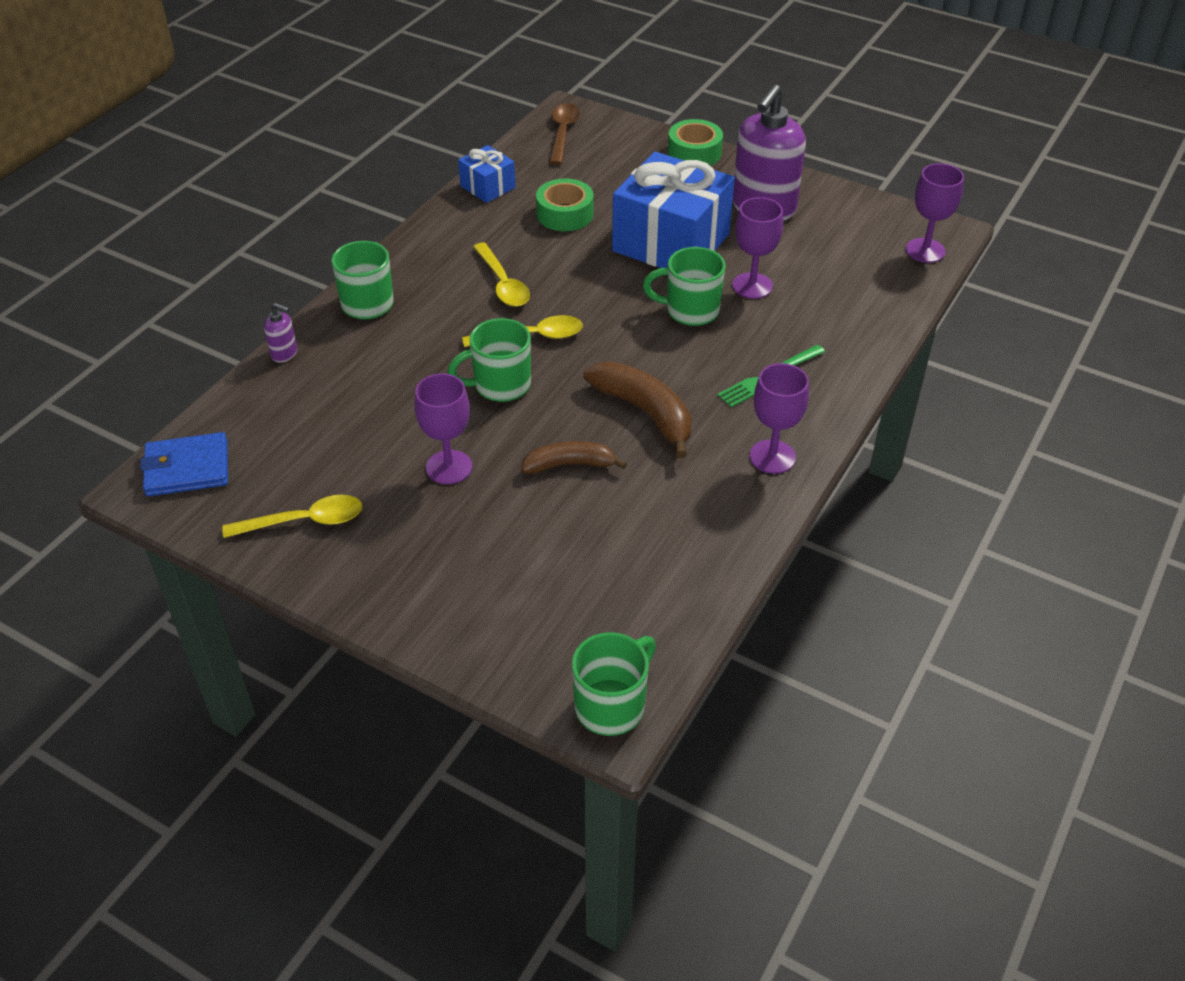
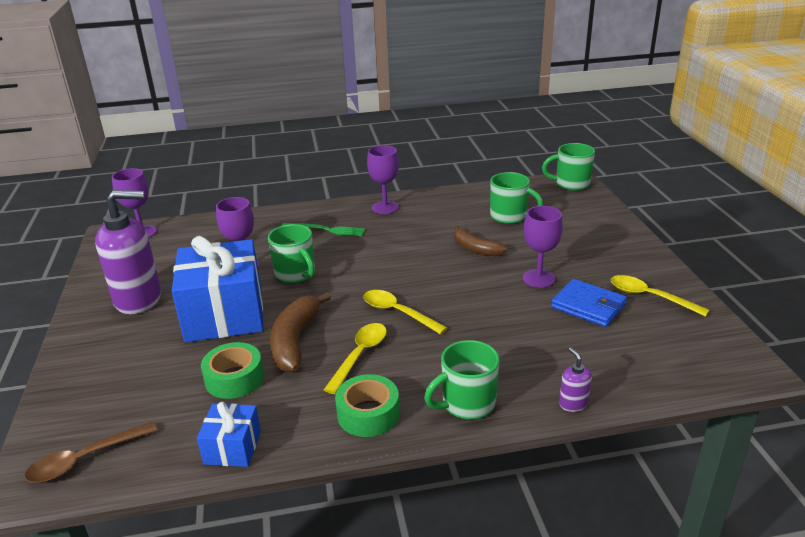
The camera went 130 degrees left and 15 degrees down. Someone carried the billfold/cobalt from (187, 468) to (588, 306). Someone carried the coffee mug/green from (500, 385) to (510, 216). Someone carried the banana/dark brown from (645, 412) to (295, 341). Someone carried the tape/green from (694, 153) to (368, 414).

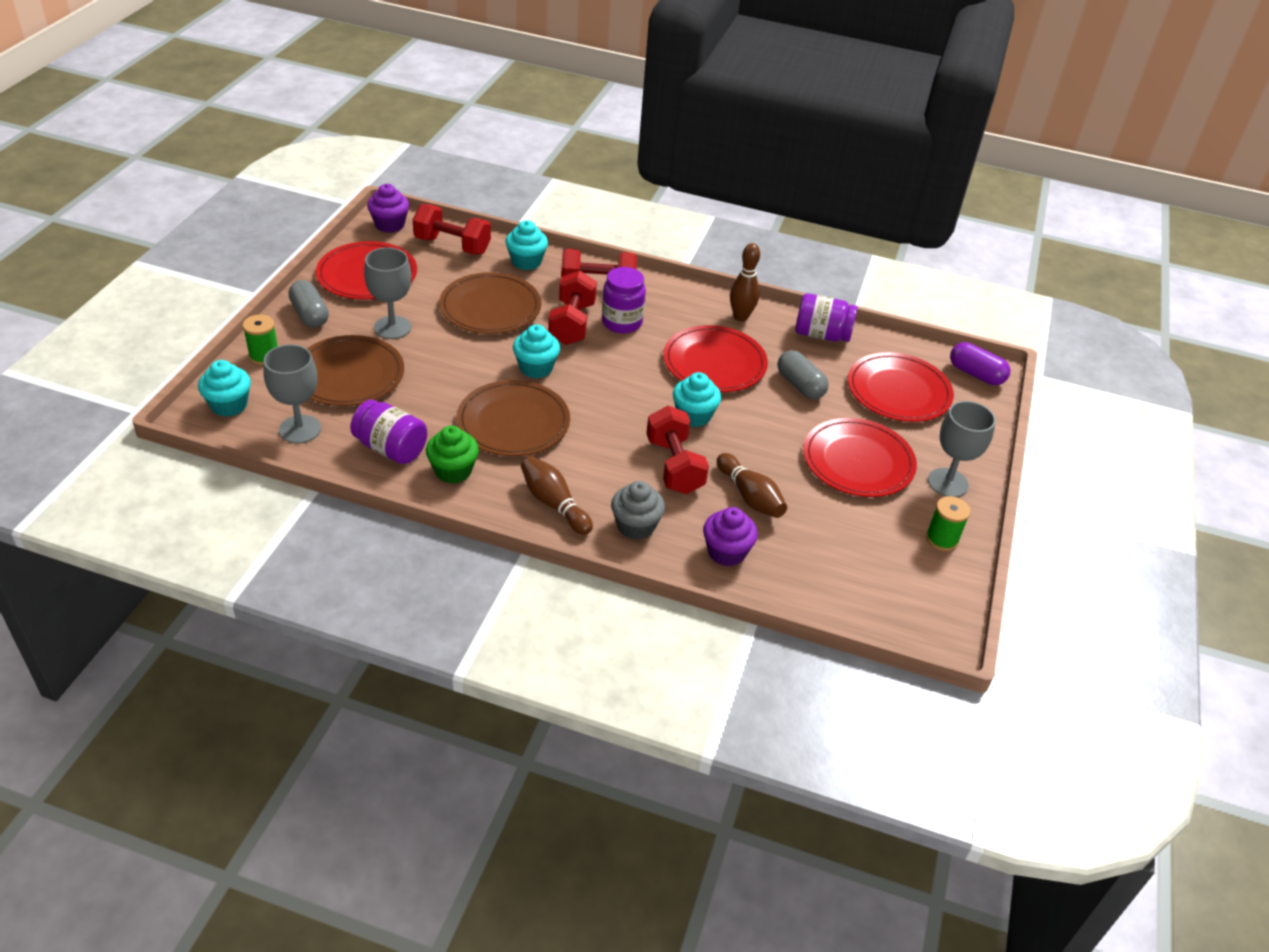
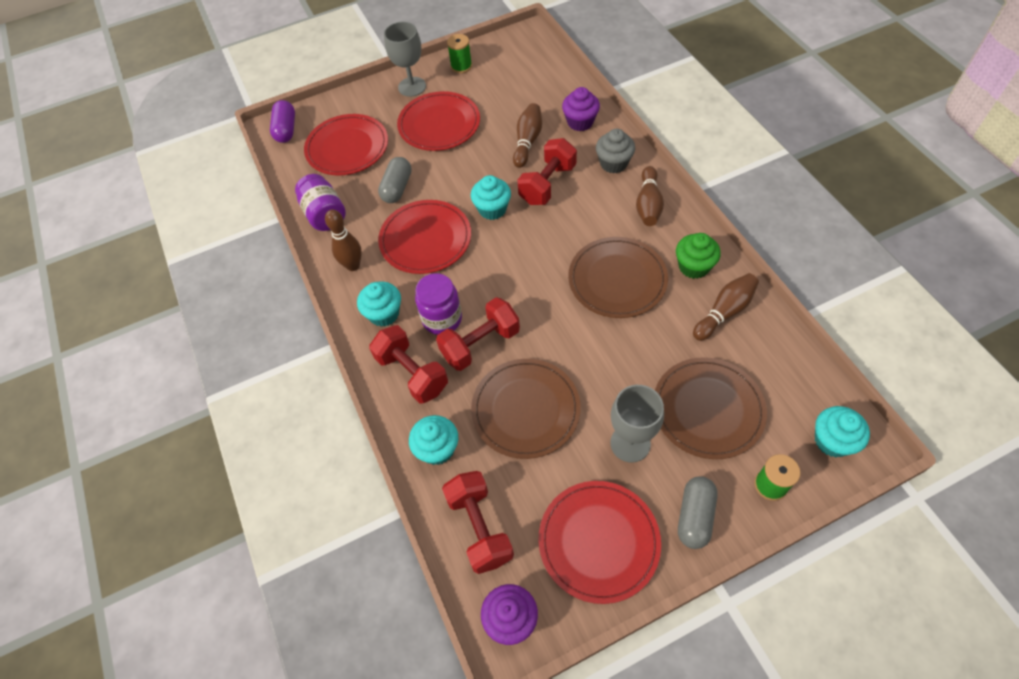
The camera went 125 degrees left and 15 degrees up. Someone took away the chalice/ash-grey at (300, 429). Someone swapped the jar/violet at (391, 448) for the tenpin/dark brown at (724, 312). Someone carried the fairy cake/teal from (536, 368) to (384, 314).

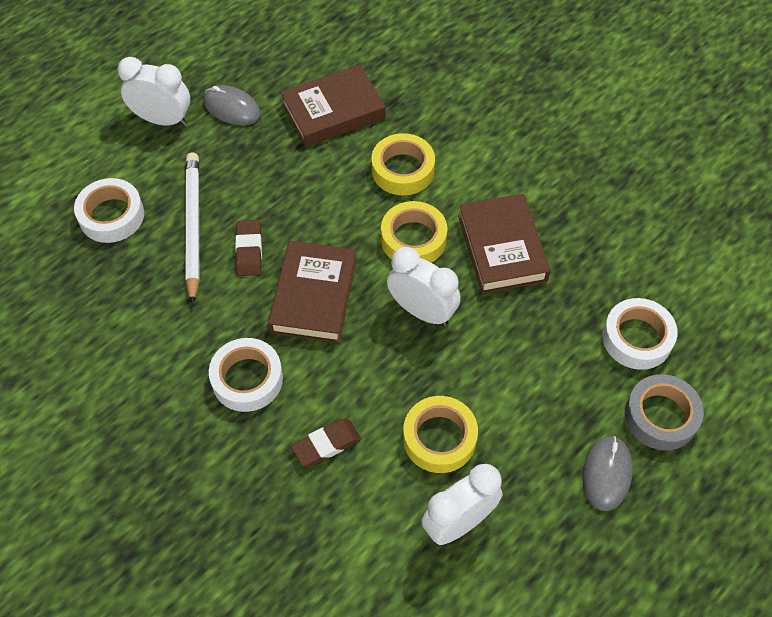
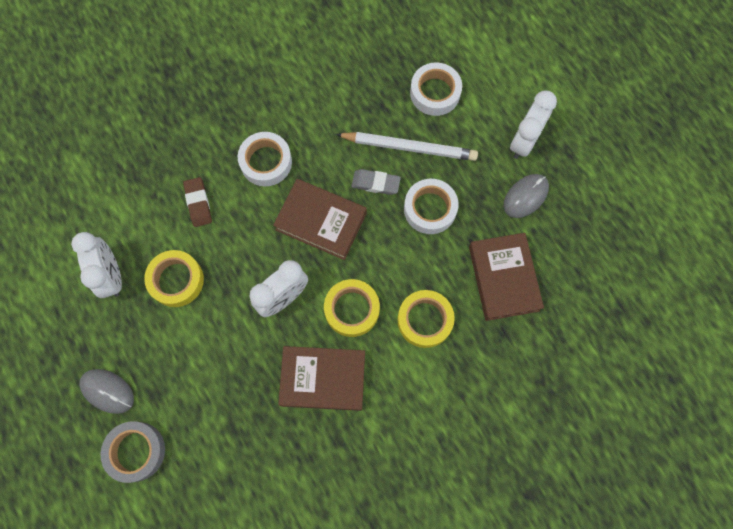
The camera went 105 degrees right and 15 degrees up. Someone repainted the pencil eraser/dark brown at (249, 250), which became the pencil eraser/ash-grey at (375, 183). Someone carried the tape/snow-white from (637, 338) to (430, 209).

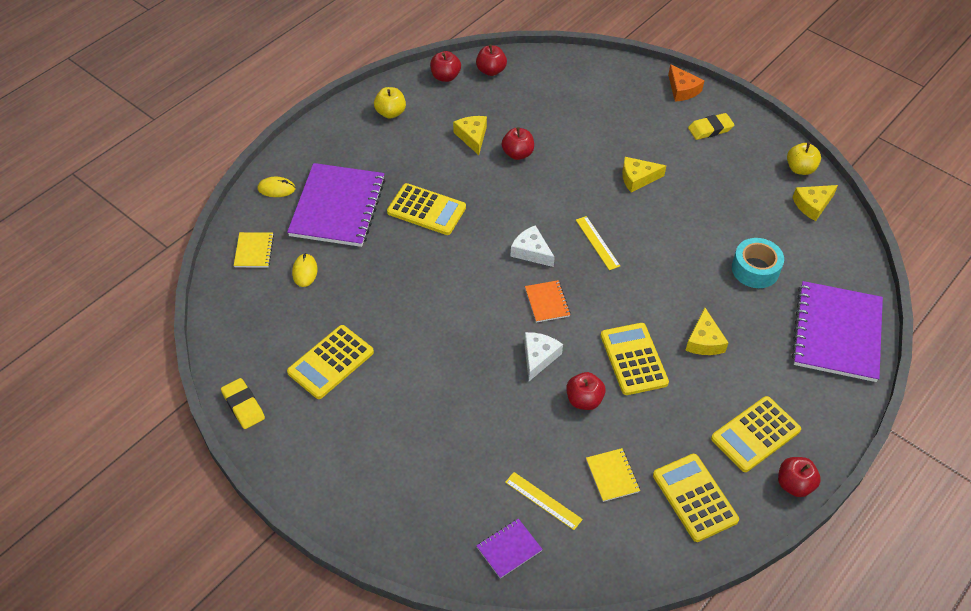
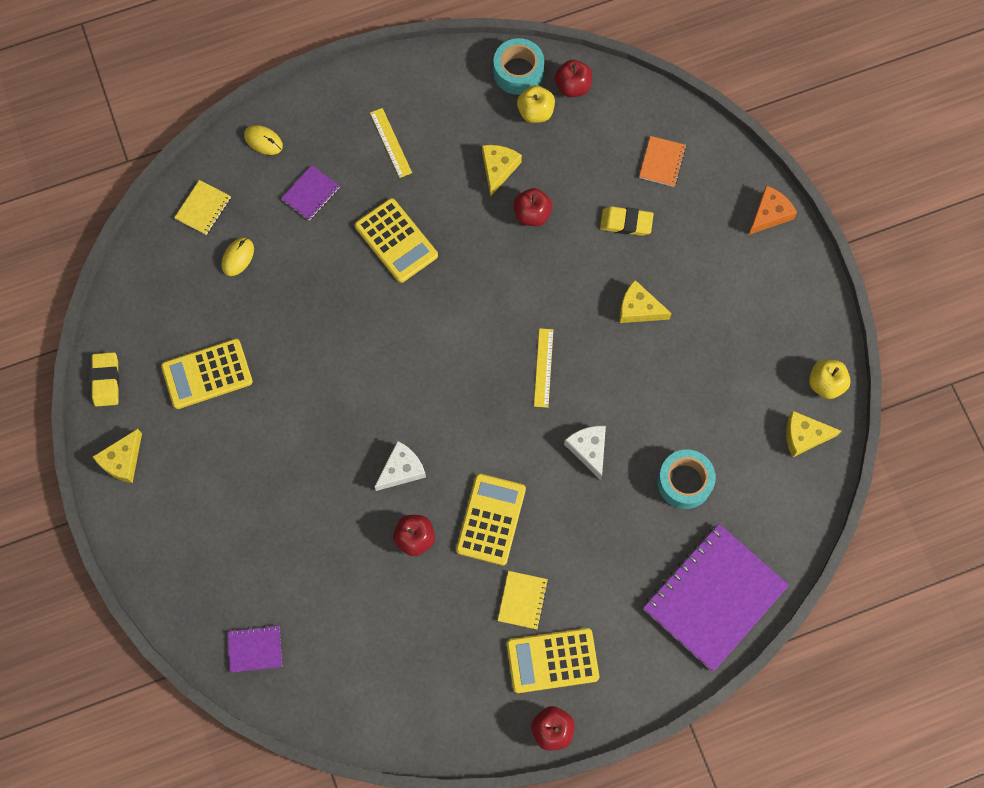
The camera went 30 degrees right and 20 degrees up. Someone scaled the notebook/violet at (337, 207) by 0.44. Someone carried the apple fruit/yellow from (390, 113) to (535, 112). Someone swapped the apple fruit/scarlet at (445, 77) for the tape/teal at (518, 72). Someone carried the straightedge/yellow from (543, 500) to (390, 142). Someone carried the cheese/snow-white from (531, 252) to (589, 449). Someone carried the notebook/orange from (547, 302) to (662, 162). Someone carried the notebook/yellow from (612, 475) to (522, 600). Someone took away the adding machine/yellow at (695, 497). Someone rotated the cheese/orange at (682, 90) by 135 degrees counterclockwise. Someone carried the cheese/yellow from (704, 341) to (122, 460). Someone carried the pencil eraser/yellow from (710, 129) to (626, 223).

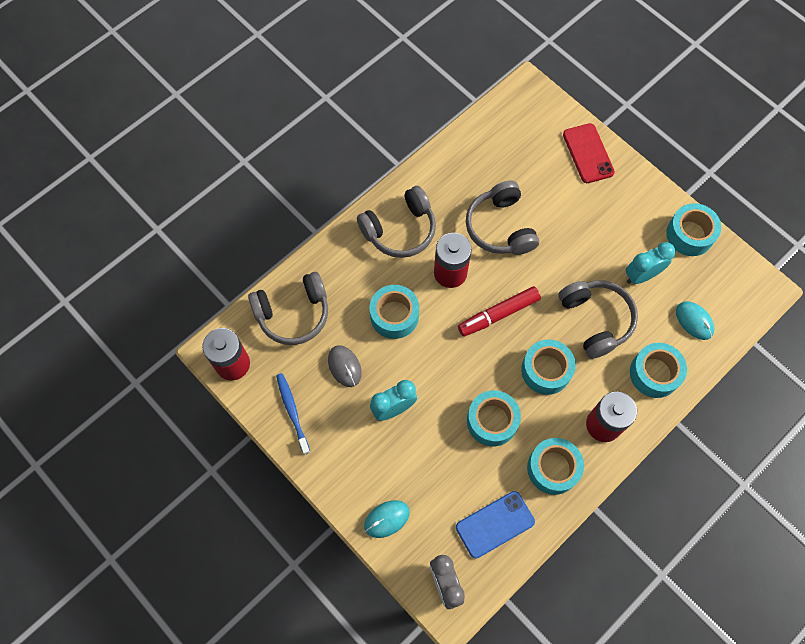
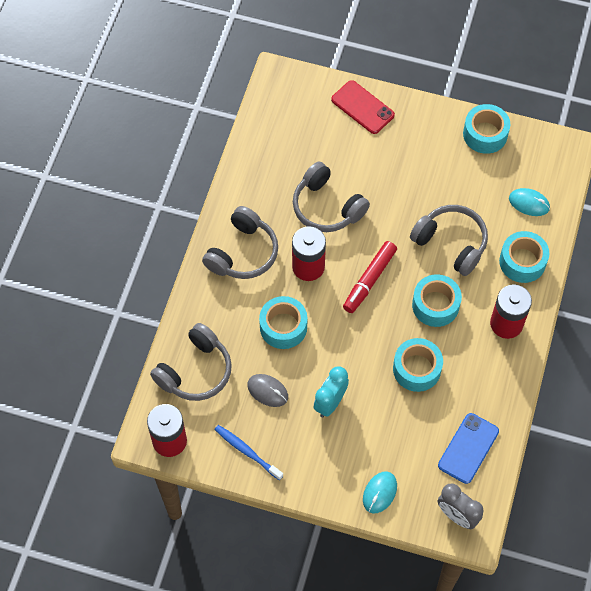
The camera went 30 degrees left and 5 degrees down. Someone took away the tape/teal at (553, 468). Someone took away the alarm clock/teal at (641, 275).

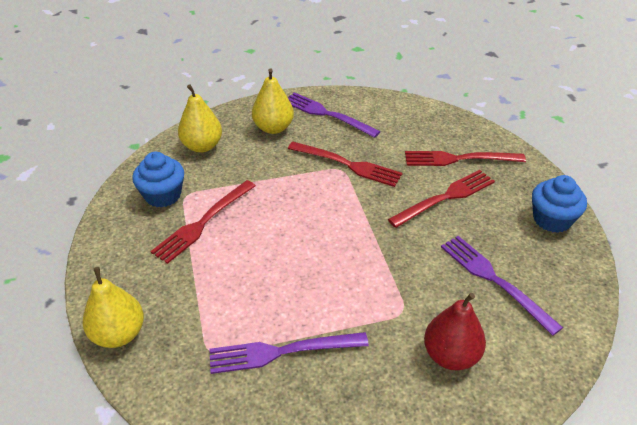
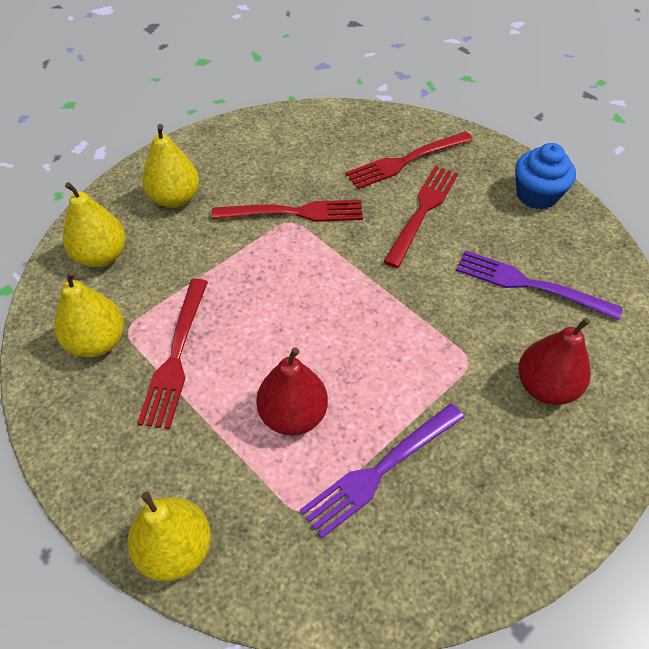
The camera went 30 degrees left and 10 degrees up. Someone swapped the fairy cake/cobalt at (163, 195) for the toy pear/yellow at (97, 342). Someone took away the fork/violet at (326, 114). Someone put down the toy pear/scarlet at (293, 415).

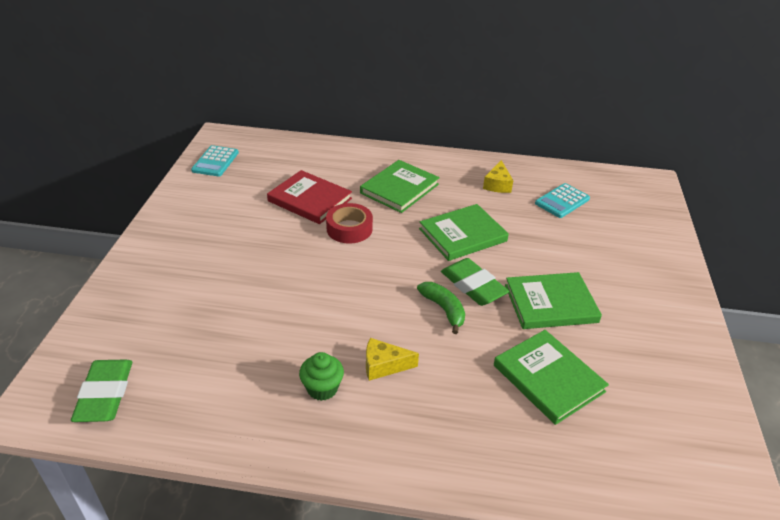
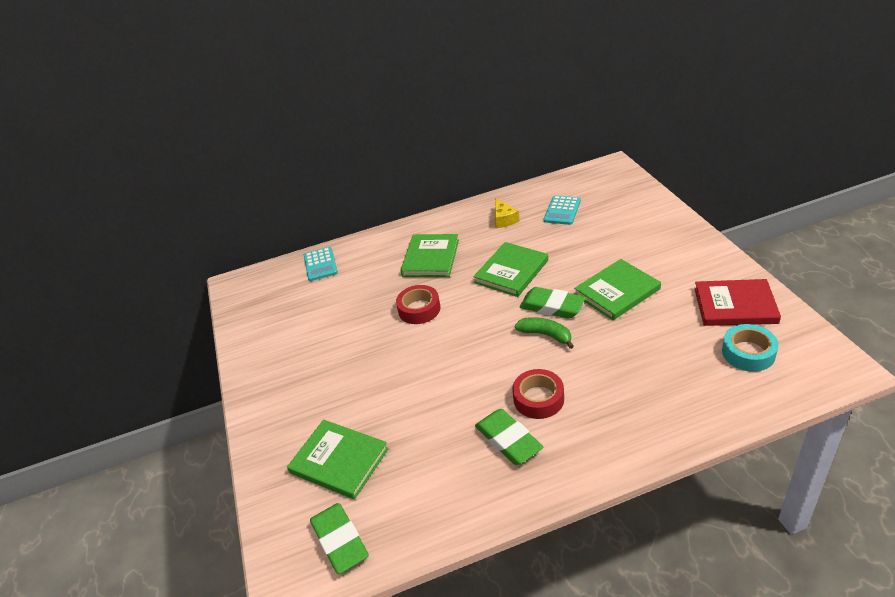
The camera went 20 degrees left and 0 degrees up. Someone carried the adding machine/teal from (215, 161) to (320, 264). Someone carried the hardback/scarlet from (309, 200) to (735, 305). Someone swapped the fairy cake/green at (322, 388) for the pencil eraser/green at (508, 440). Someone swapped the cheese/yellow at (384, 365) for the tape/scarlet at (538, 399). Someone carried the hardback/green from (548, 378) to (339, 461). Someone put down the tape/teal at (748, 353).

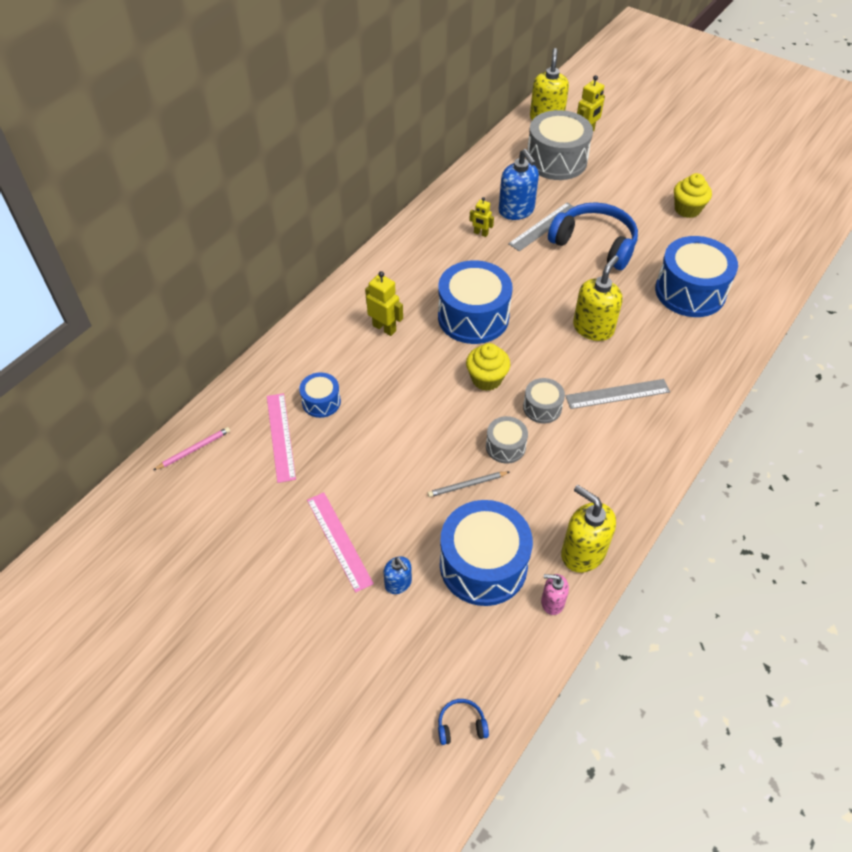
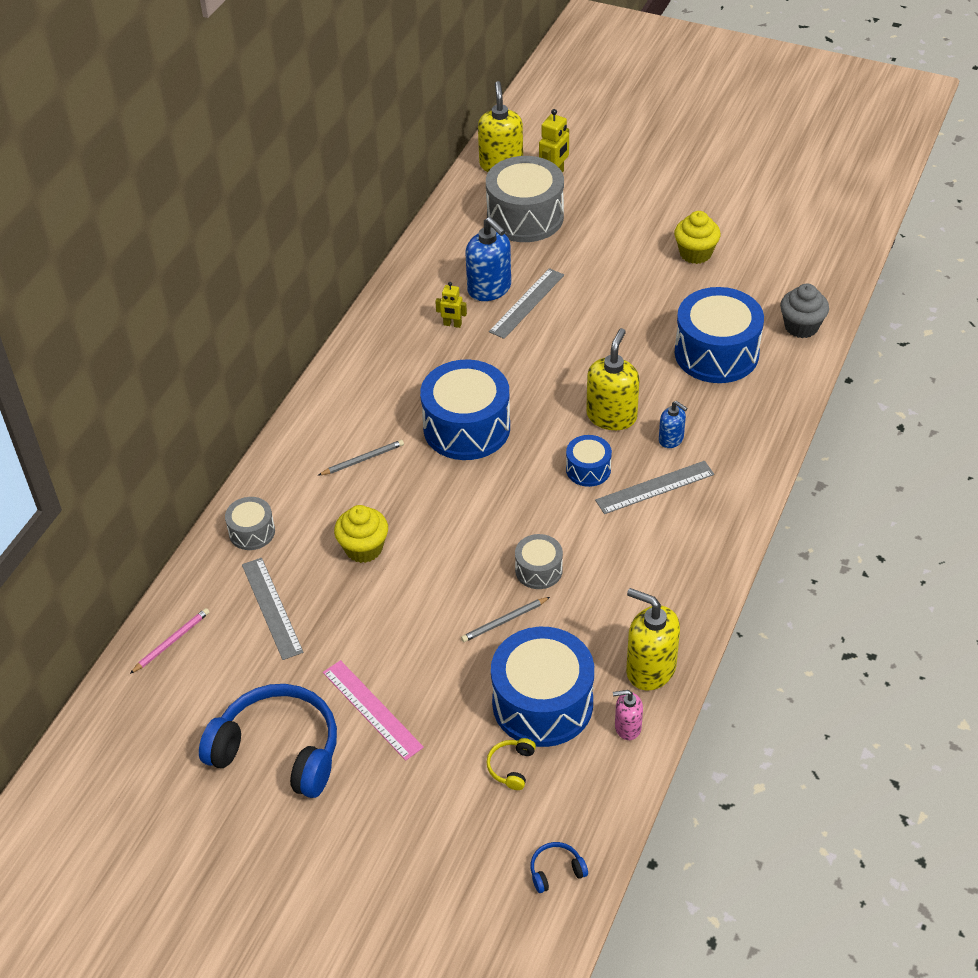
The camera went 10 degrees left and 5 degrees down. Someone repainted the straightedge/rosy at (281, 436), which became the straightedge/ash-grey at (272, 608). Someone carried the toy drum/cobalt from (321, 402) to (588, 469). Someone swapped the toy robot/yellow at (384, 328) for the lead pencil/ash-grey at (363, 459). Someone carried the pump bottle/cobalt from (398, 583) to (671, 439). Someone carried the fairy cake/yellow from (486, 379) to (363, 548). Someone carried the toy drum/ash-grey from (542, 407) to (252, 532). Someone carried the headphones/cobalt from (594, 244) to (278, 750). Someone put down the headphones/yellow at (511, 767). Someone put down the fairy cake/ash-grey at (801, 327).

